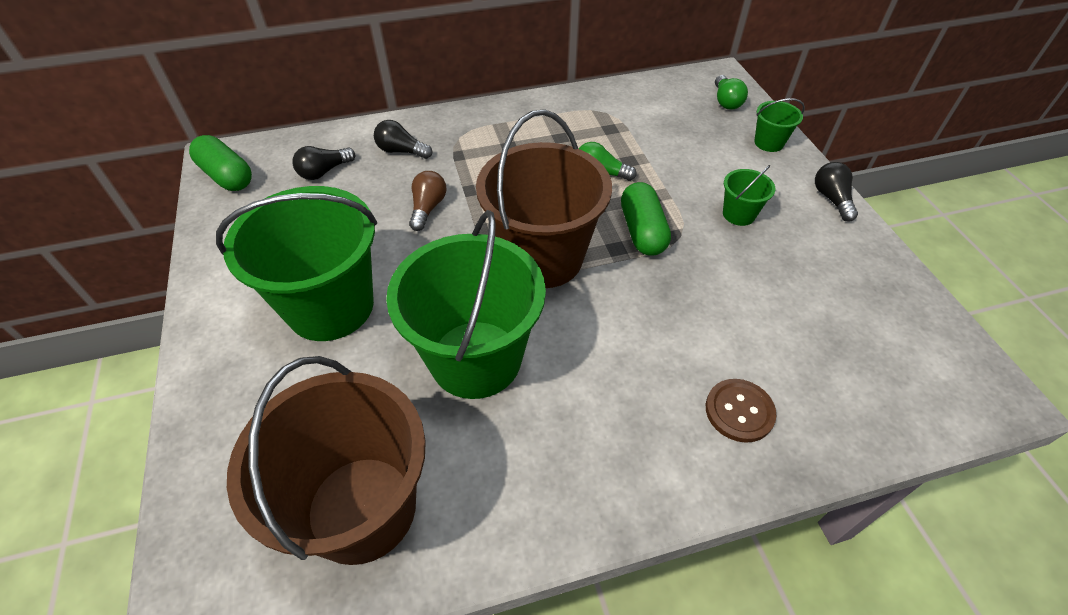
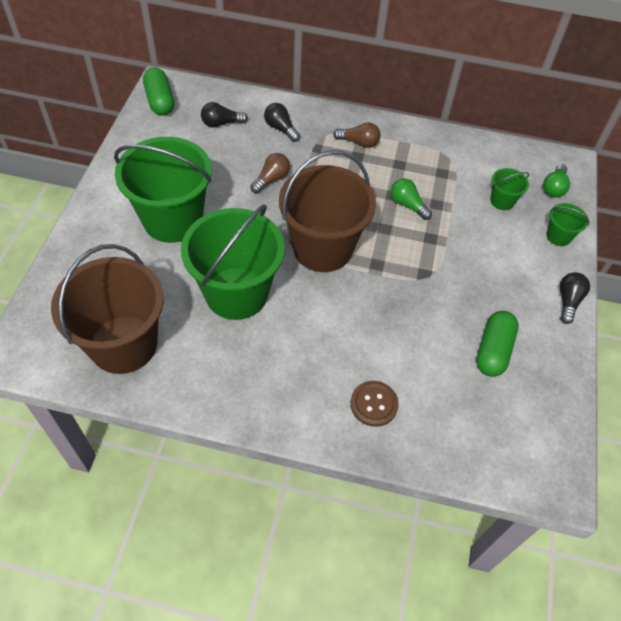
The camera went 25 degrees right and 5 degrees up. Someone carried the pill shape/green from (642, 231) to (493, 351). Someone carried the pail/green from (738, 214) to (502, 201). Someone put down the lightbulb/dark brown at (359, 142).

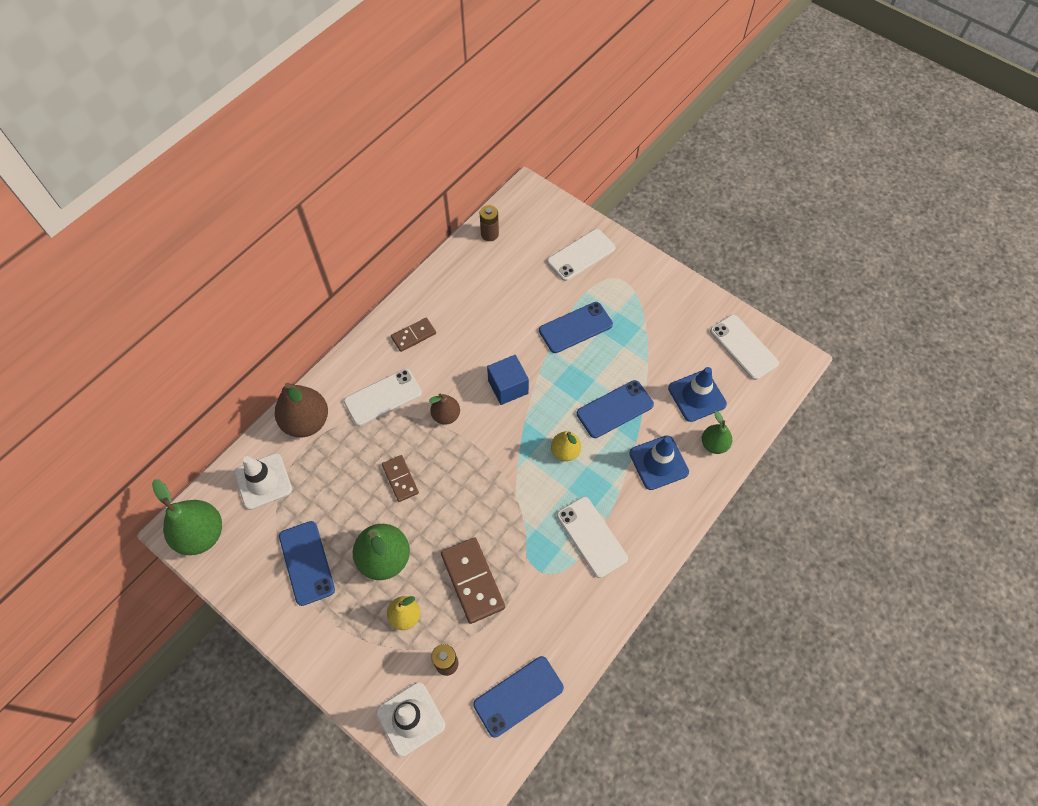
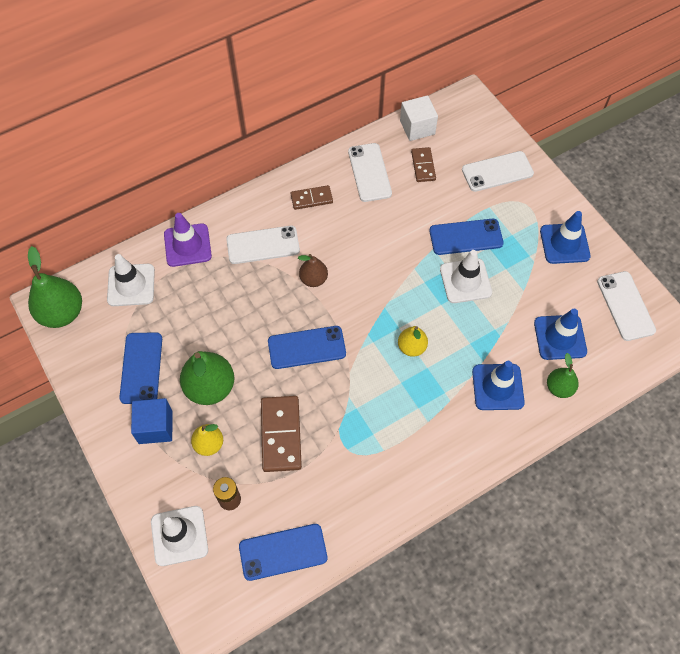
The camera went 20 degrees right and 0 degrees up. Someone swapped the toy pear/dark brown at (306, 421) for the traffic cone/violet at (187, 245). Someone carried the domino piece/dark brown from (400, 479) to (423, 166). Someone swapped the AA battery/dark brown at (489, 234) for the cube/snow-white at (417, 127). Someone carried the cube/cobalt from (508, 387) to (155, 427). Someone carried the mobile phone/snow-white from (591, 536) to (369, 172). Someone carried the mobile phone/cobalt from (615, 409) to (306, 348). Someone put down the traffic cone/snow-white at (465, 281). Someone put down the traffic cone/cobalt at (564, 243).

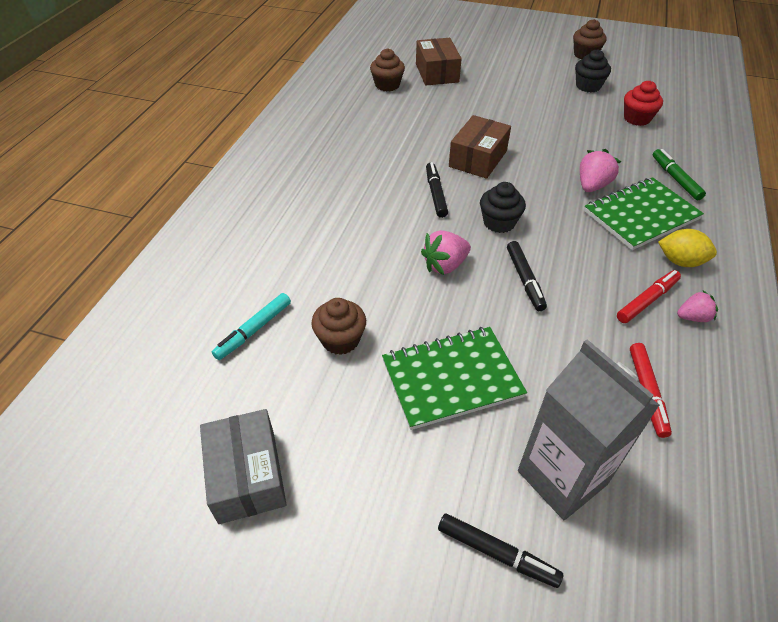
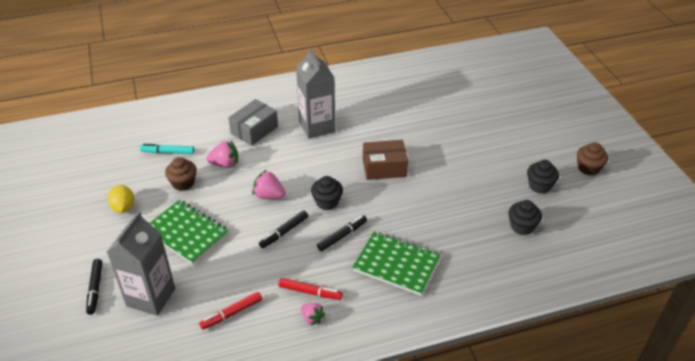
The camera went 55 degrees right and 5 degrees down. Someone carried the box/ash-grey from (247, 475) to (254, 130). Someone took away the fairy cake/dark brown at (387, 85). Someone took away the box/dark brown at (437, 73). Someone carried the marker pen/ebony from (435, 194) to (342, 236). Someone carried the strawberry/rosy from (592, 185) to (225, 164). Someone repainted the fairy cake/scarlet at (637, 118), which became the fairy cake/ebony at (522, 226). Someone took away the marker pen/green at (675, 179). Someone carried the toy lemon/yellow from (680, 261) to (123, 207). Someone put down the carton/ash-grey at (317, 127).

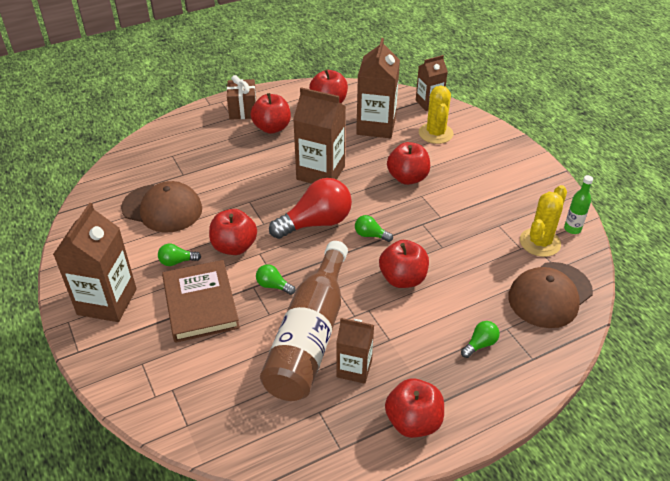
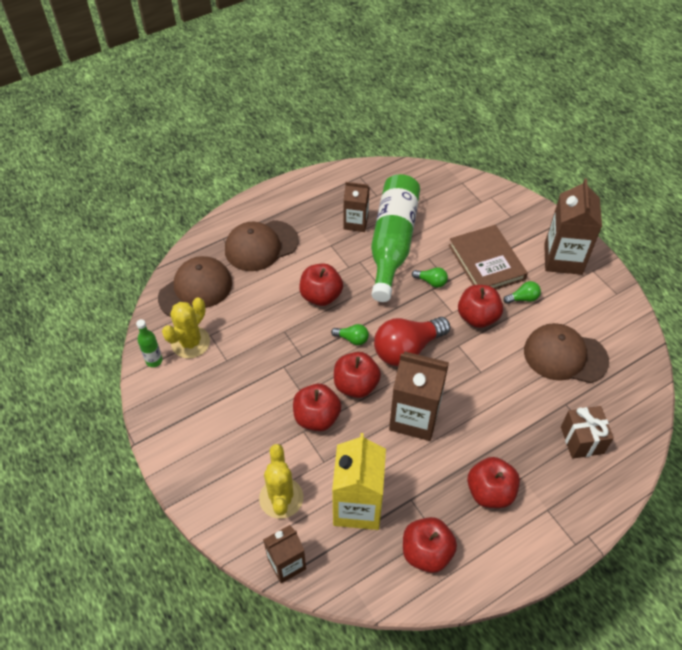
The camera went 175 degrees right and 10 degrees up. Someone carried the gift/dark brown from (243, 110) to (582, 440). Someone repainted the flask/dark brown at (309, 336), which became the flask/green at (392, 243). Someone repainted the carton/dark brown at (376, 126), which became the carton/yellow at (357, 506). Someone carried the apple fruit/scarlet from (413, 422) to (356, 385). Someone swapped the lightbulb/green at (480, 344) for the peaked cap/dark brown at (261, 246).

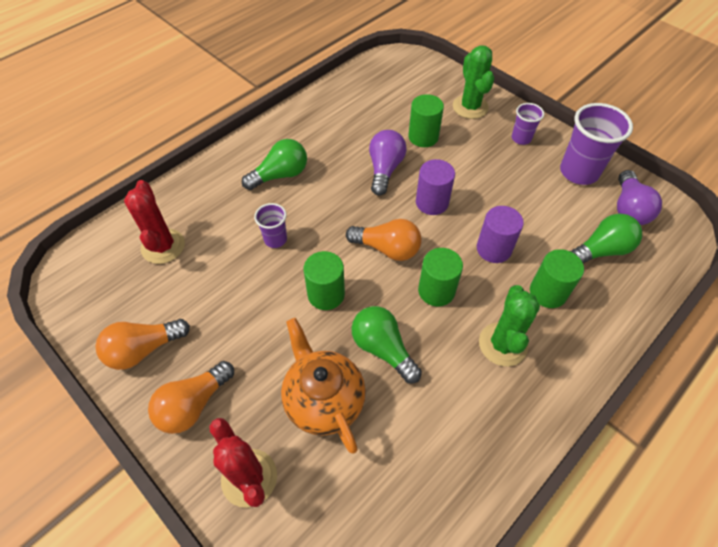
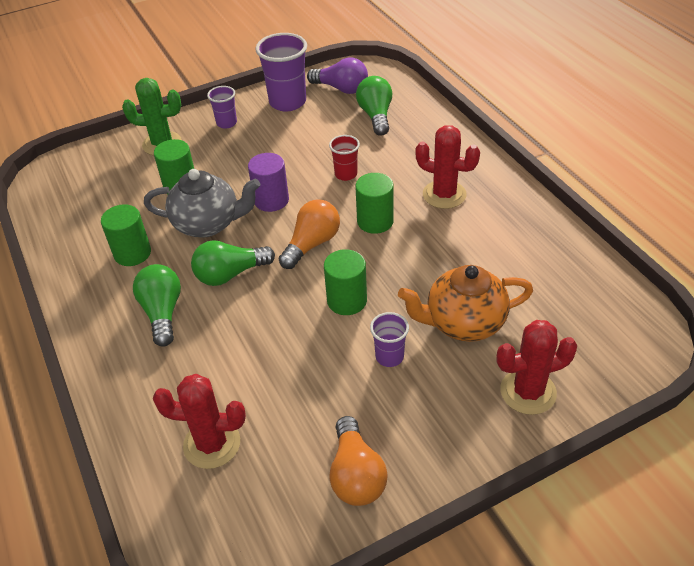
The camera went 70 degrees left and 10 degrees down. Someone took away the lightbulb/orange at (193, 404). Someone carried the cup/violet from (275, 239) to (389, 356). Someone carried the lightbulb/green from (383, 348) to (230, 274). Someone swapped the lightbulb/violet at (385, 169) for the tea pot/ash-grey at (208, 224). Someone swapped the cylinder shape/violet at (494, 249) for the cup/scarlet at (346, 174). Someone repainted the saguaro cactus/green at (503, 344), which became the saguaro cactus/scarlet at (444, 195). Someone carried the cylinder shape/green from (548, 292) to (132, 253).

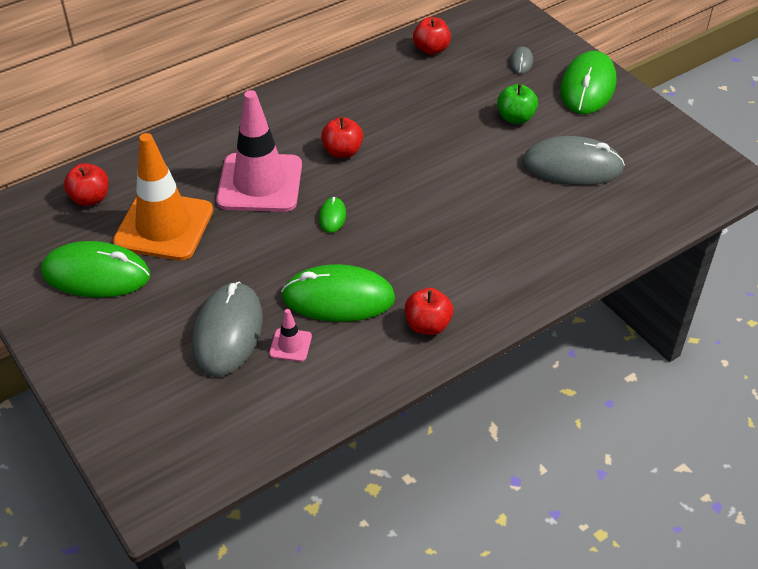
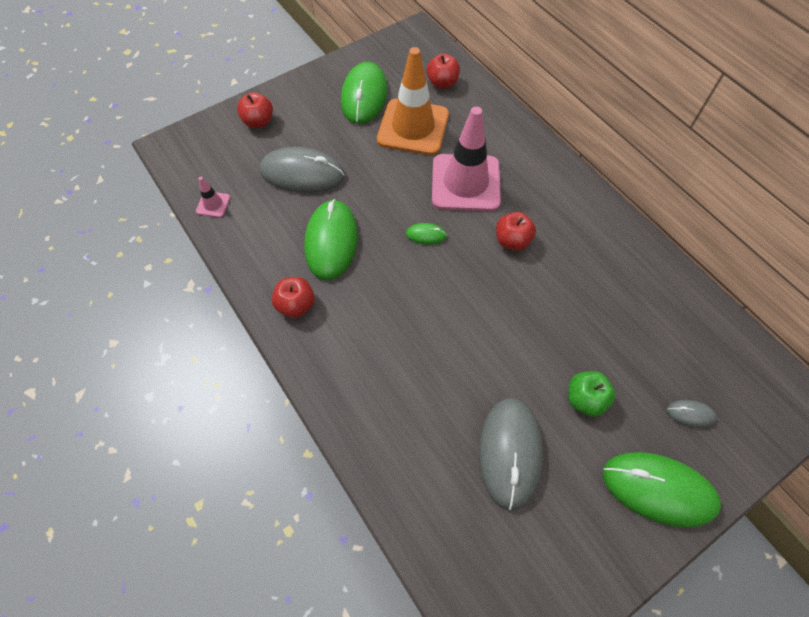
The camera went 90 degrees right and 15 degrees up. Someone carried the traffic cone/rosy from (290, 345) to (213, 204). Someone carried the apple fruit/scarlet from (431, 49) to (258, 122).

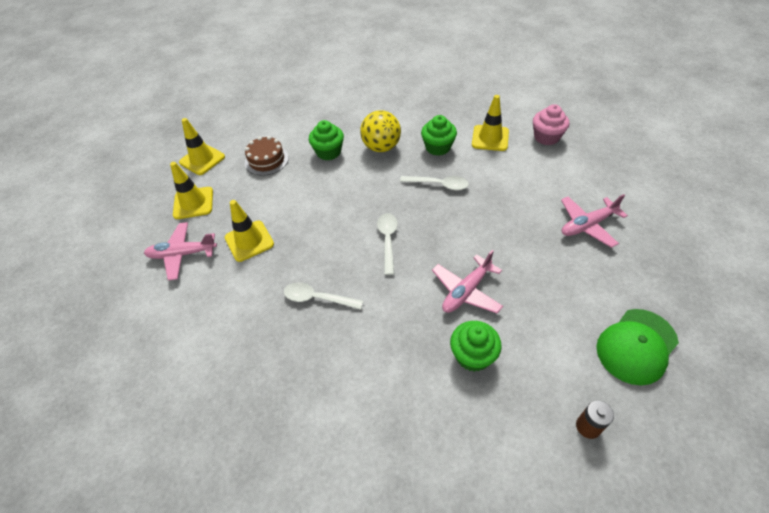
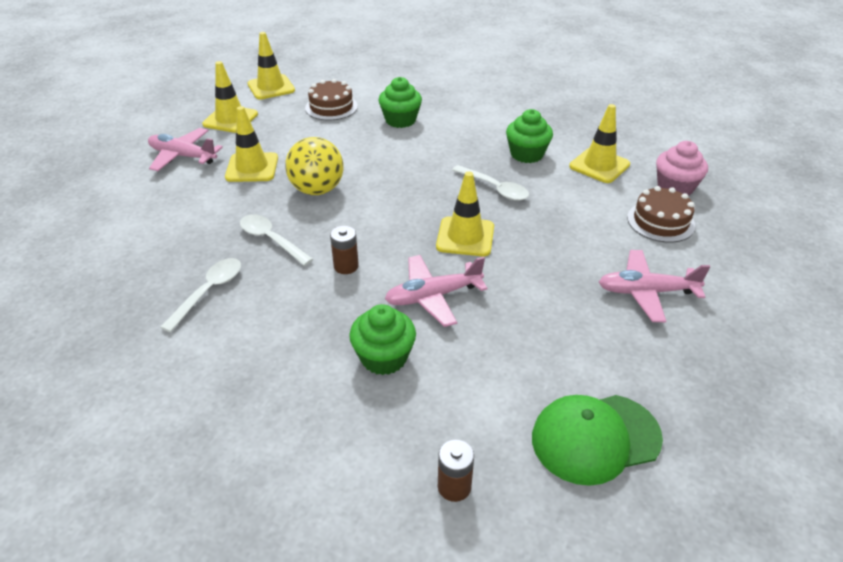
The camera went 25 degrees right and 10 degrees down. Someone carried the sphere/yellow from (381, 147) to (317, 190). Someone carried the tablespoon/snow-white from (388, 240) to (209, 292). Someone put down the AA battery/dark brown at (346, 266). Someone put down the traffic cone/yellow at (465, 237). Someone put down the cake/dark brown at (660, 221).

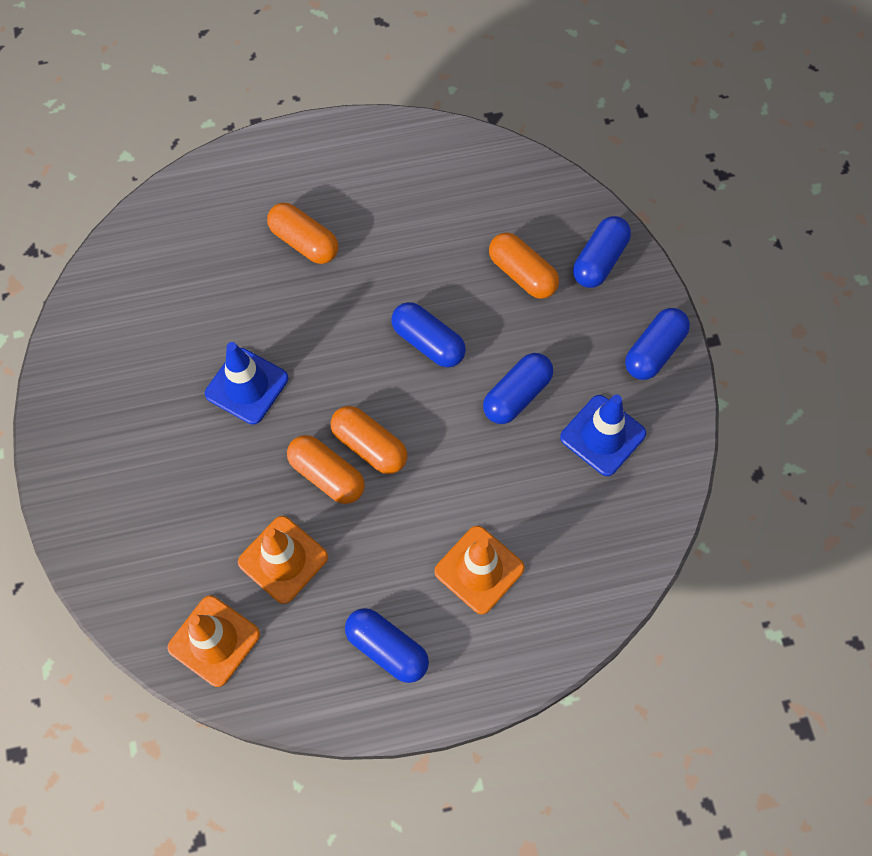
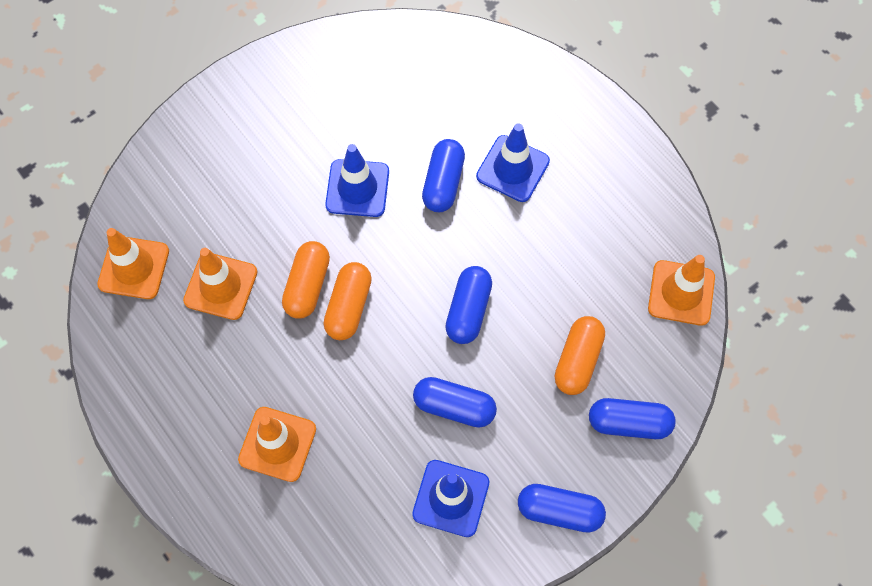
The camera went 65 degrees right and 0 degrees up. Someone swapped the pill shape/orange at (304, 242) for the traffic cone/cobalt at (512, 169). Someone carried the pill shape/cobalt from (387, 648) to (443, 183). Someone put down the traffic cone/orange at (681, 293).

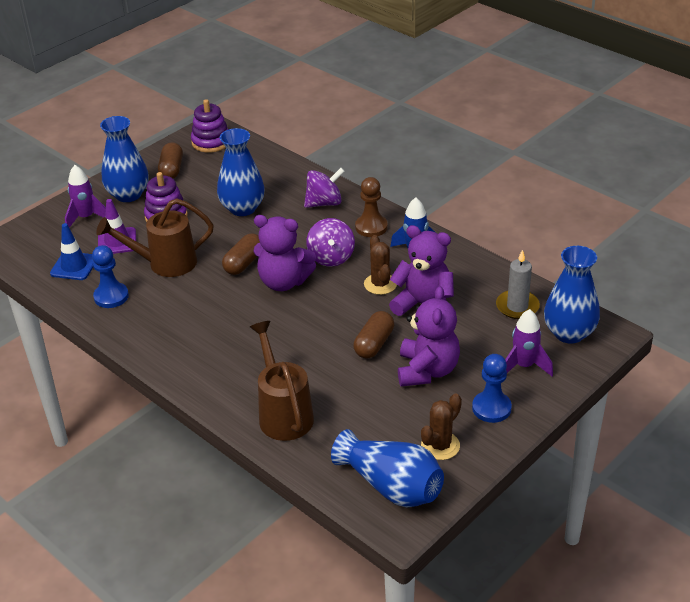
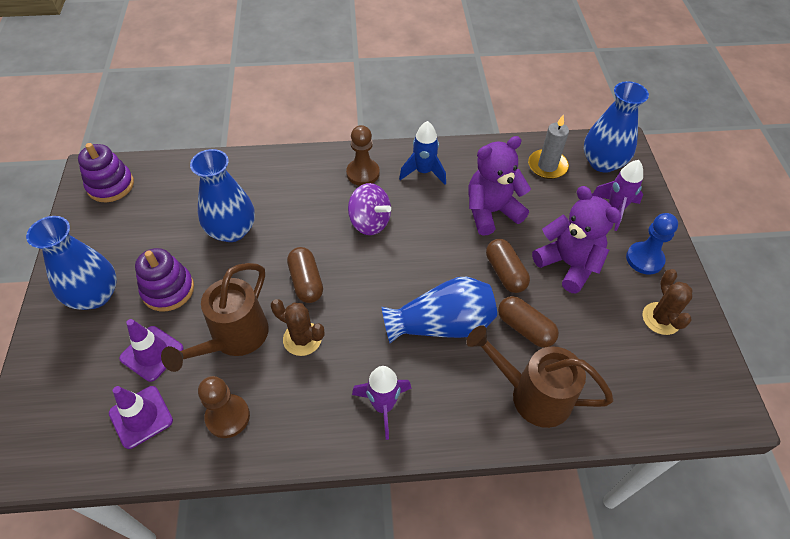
The camera went 50 degrees left and 15 degrees up. Someone repainted the traffic cone/cobalt at (74, 266), which became the traffic cone/violet at (141, 417). Someone carried the toy rocket/violet from (86, 218) to (383, 406). Someone repainted the game pawn/cobalt at (111, 296), which became the game pawn/dark brown at (228, 417). Someone carried the pill shape/dark brown from (171, 170) to (525, 328). Someone took away the teddy/violet at (284, 282). Someone took away the toy top/violet at (324, 203). Someone carried the tall vase/cobalt from (391, 486) to (442, 324). Someone carried the saguaro cactus/dark brown from (380, 284) to (302, 339).

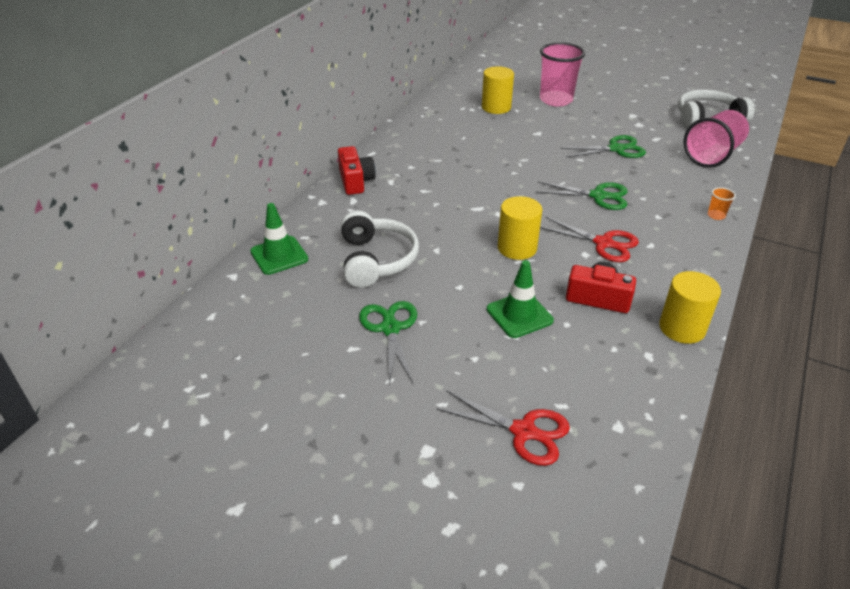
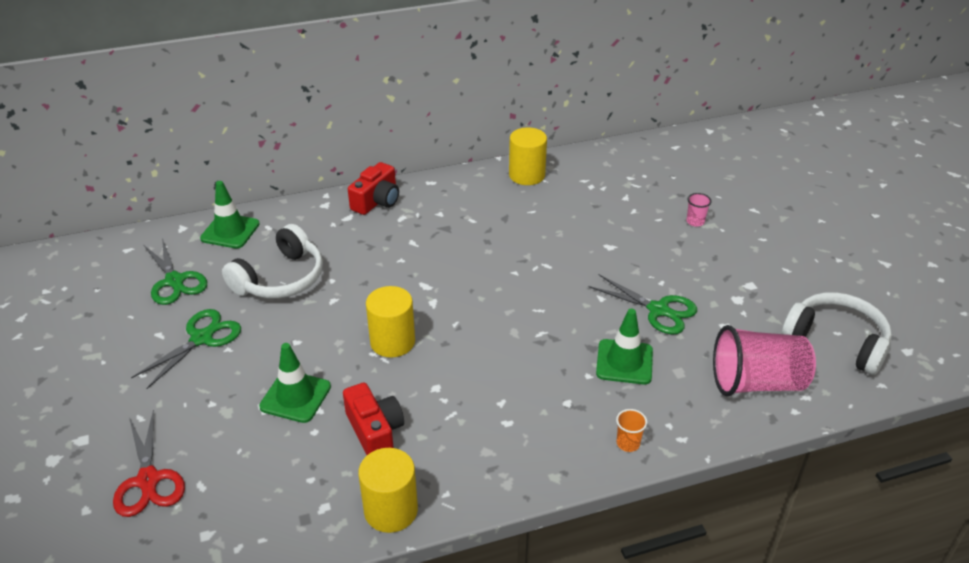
The camera went 45 degrees right and 0 degrees up. Someone carried the cylinder shape/yellow from (496, 107) to (527, 175). Someone carried the shears/green from (598, 196) to (175, 281). Someone scaled the cup/rosy at (556, 100) by 0.41. Someone took away the shears/scarlet at (603, 243). Someone put down the traffic cone/green at (624, 362).

